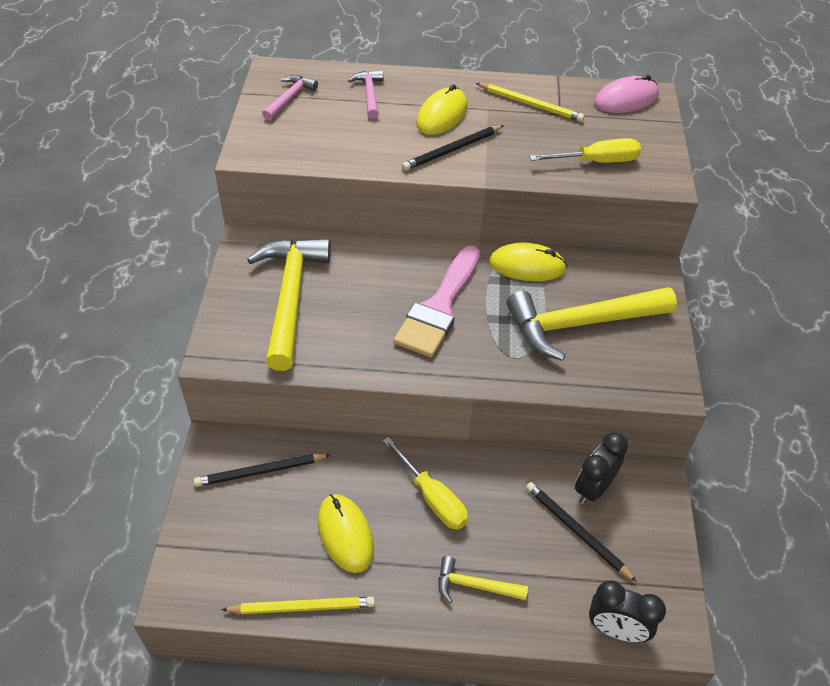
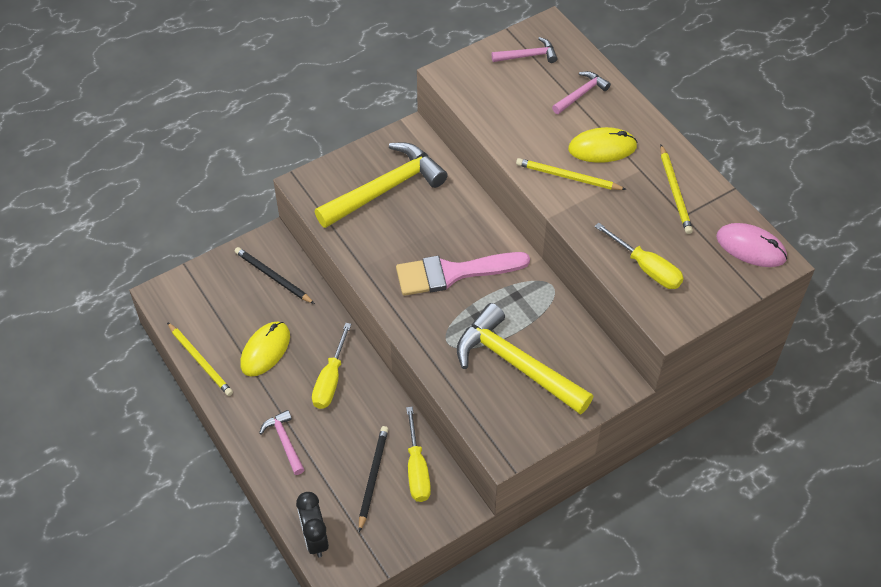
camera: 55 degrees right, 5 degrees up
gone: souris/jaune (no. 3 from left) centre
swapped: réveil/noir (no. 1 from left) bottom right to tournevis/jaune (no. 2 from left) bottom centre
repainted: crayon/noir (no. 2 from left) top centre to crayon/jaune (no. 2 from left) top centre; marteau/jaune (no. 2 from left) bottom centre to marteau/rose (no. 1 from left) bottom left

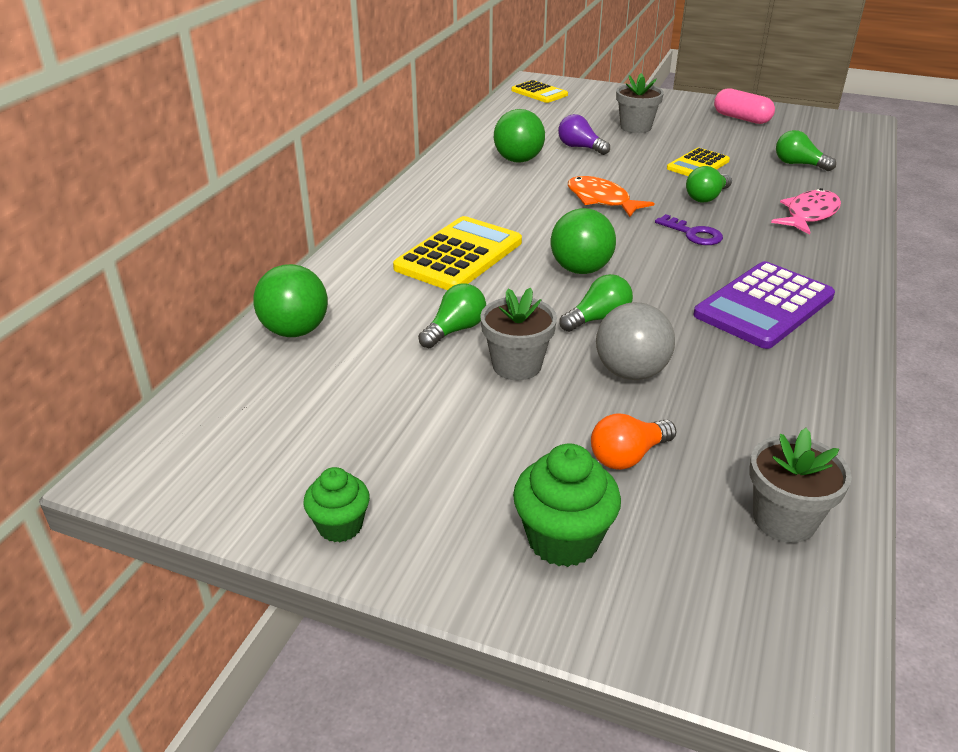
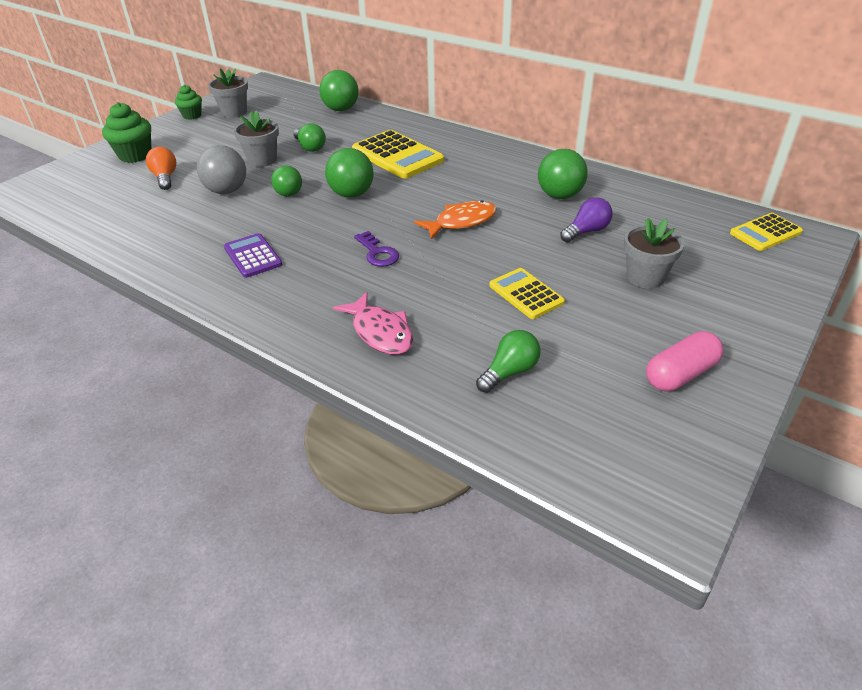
camera: 105 degrees right, 5 degrees up
gone: ampoule/vert (no. 3 from left) top right
shifted: pot de fleurs/gris (no. 3 from left in the first image) middle right to pot de fleurs/gris (no. 1 from left) top left
rotated: clé/violet top right = centre 90 degrees counterclockwise
scaled: calculatrice/violet middle right = middle left x0.60

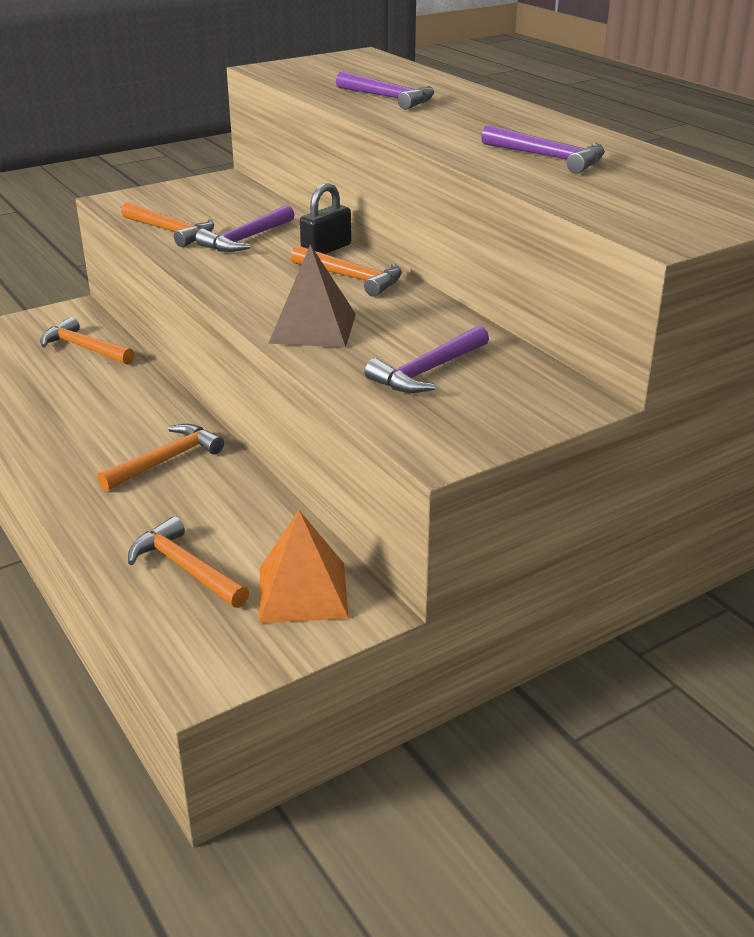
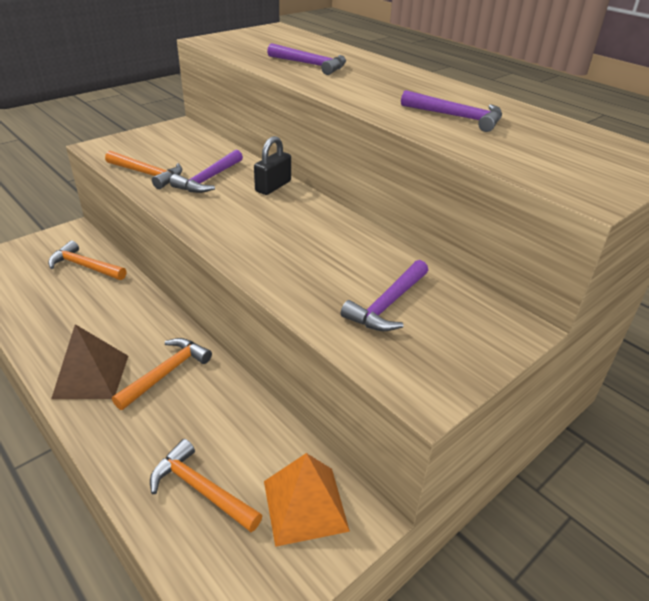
camera: 10 degrees left, 5 degrees up
gone: marteau/orange (no. 5 from left) top centre
shifted: pyramide/marron top centre to middle left

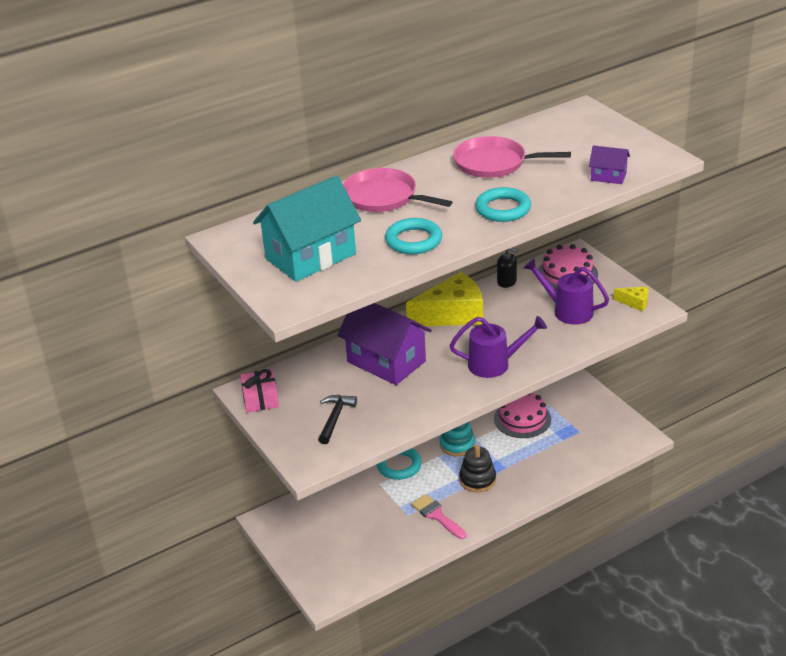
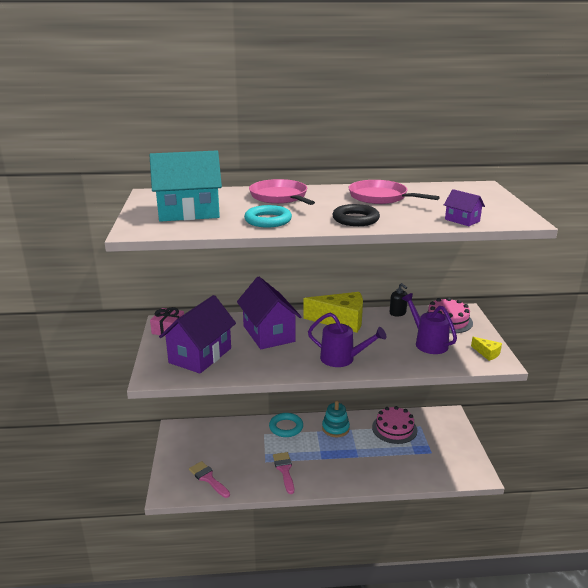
camera: 25 degrees right, 10 degrees down
gone: jouet à empiler/noir bottom centre
new: pinceau/rose (no. 1 from left) bottom centre
swapped: marteau/noir centre to maison/violet (no. 1 from left) centre
repainted: anneau/turquoise (no. 3 from left) top centre to anneau/noir centre

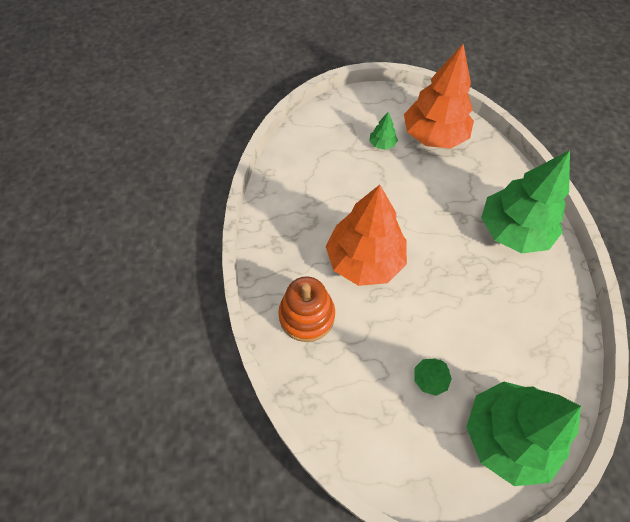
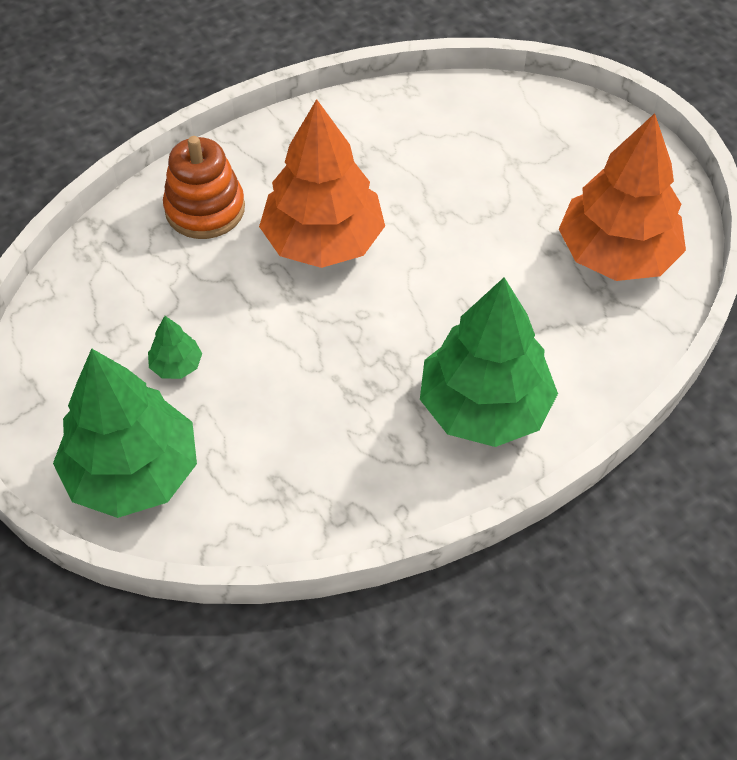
camera: 65 degrees right, 5 degrees down
gone: arbre/vert (no. 1 from left) top centre

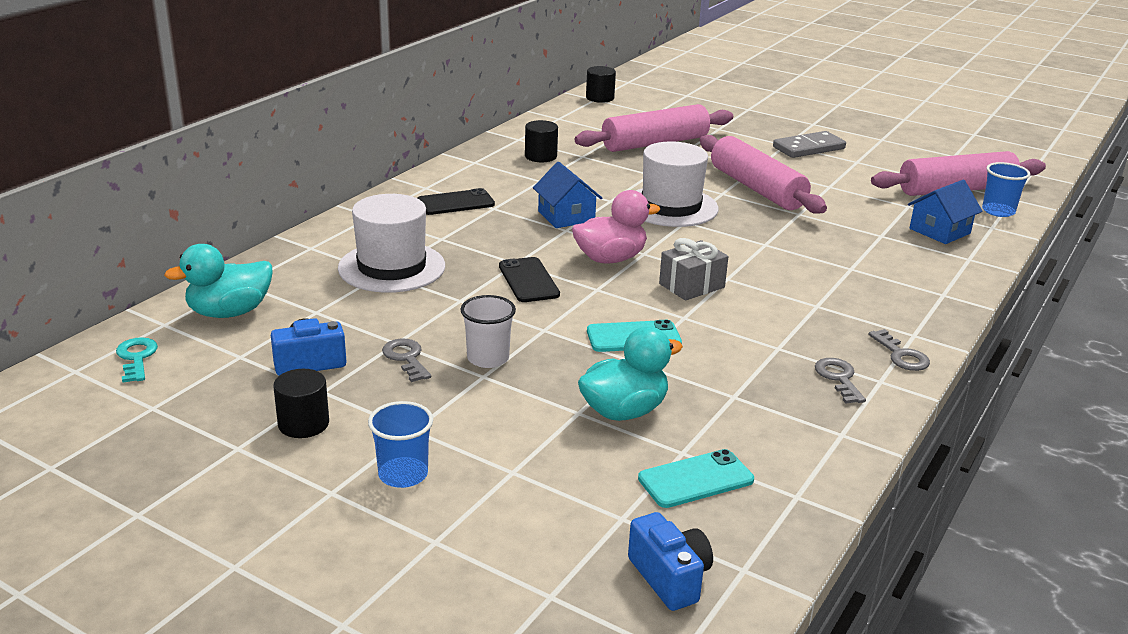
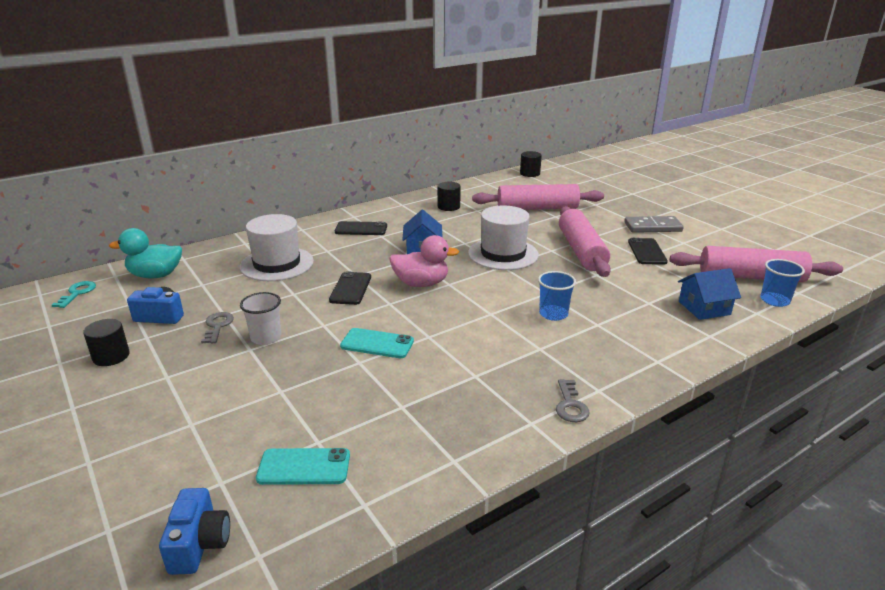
camera: 25 degrees right, 0 degrees up
gone: canard/turquoise (no. 2 from left) centre; cadeau/gris centre; clé/gris (no. 2 from left) middle right
new: téléphone/noir (no. 3 from left) middle right
shifted: gobelet/bleu (no. 1 from left) bottom centre to centre

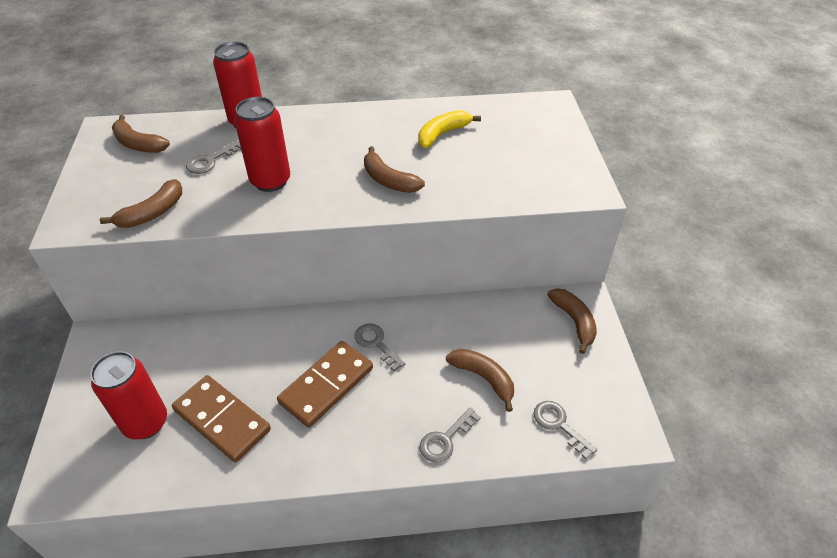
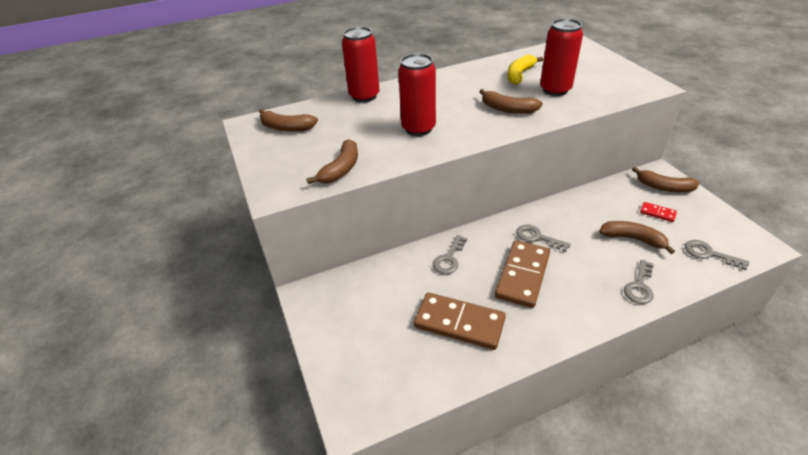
camera: 15 degrees left, 5 degrees down
new: domino/rouge middle right
shifted: canette/rouge (no. 1 from left in the first image) bottom left to canette/rouge (no. 3 from left) top right; clé/gris (no. 1 from left) top left to centre
rotated: banane/marron (no. 5 from left) middle right = middle right 150 degrees clockwise

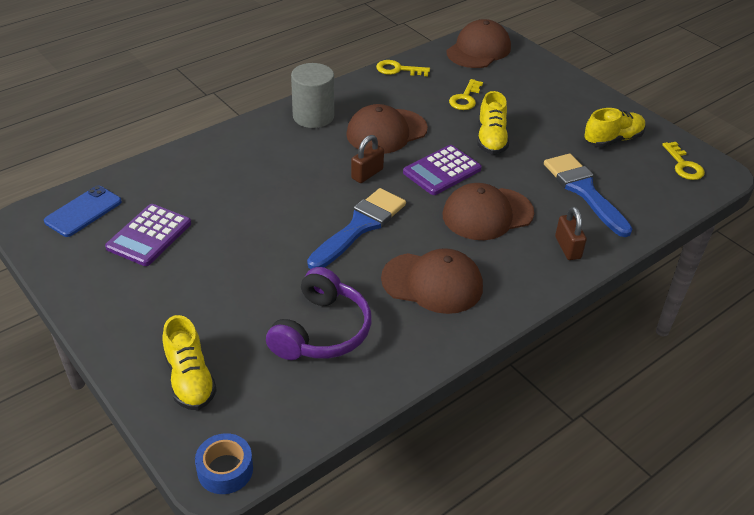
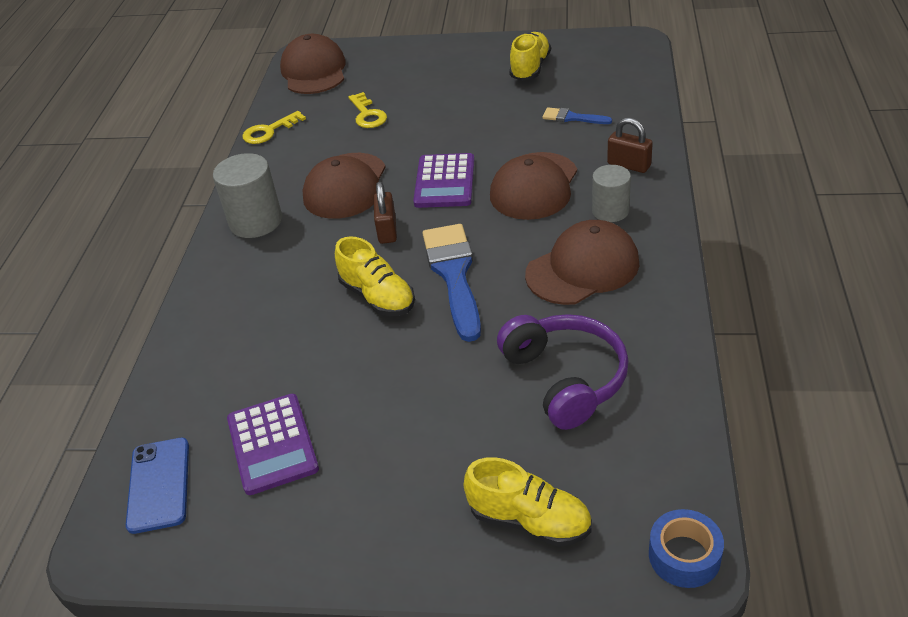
camera: 40 degrees left, 0 degrees up
gone: clé/jaune (no. 3 from left) top right
new: cylindre/gris (no. 2 from left) top right
shifted: chaussure/jaune (no. 2 from left in the first image) top centre to chaussure/jaune (no. 1 from left) centre
scaled: pinceau/bleu (no. 2 from left) middle right = top centre x0.50

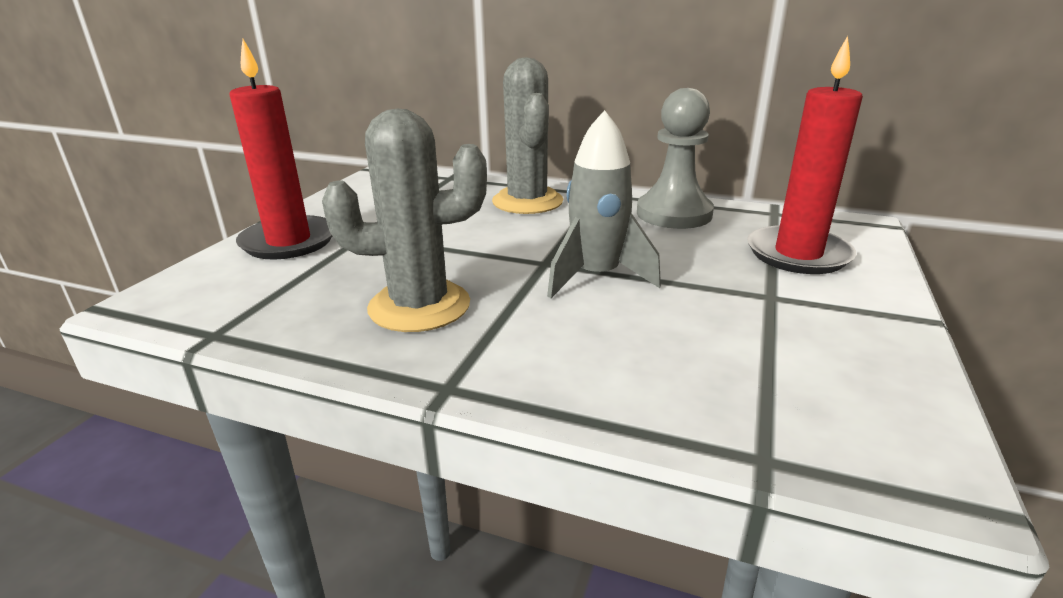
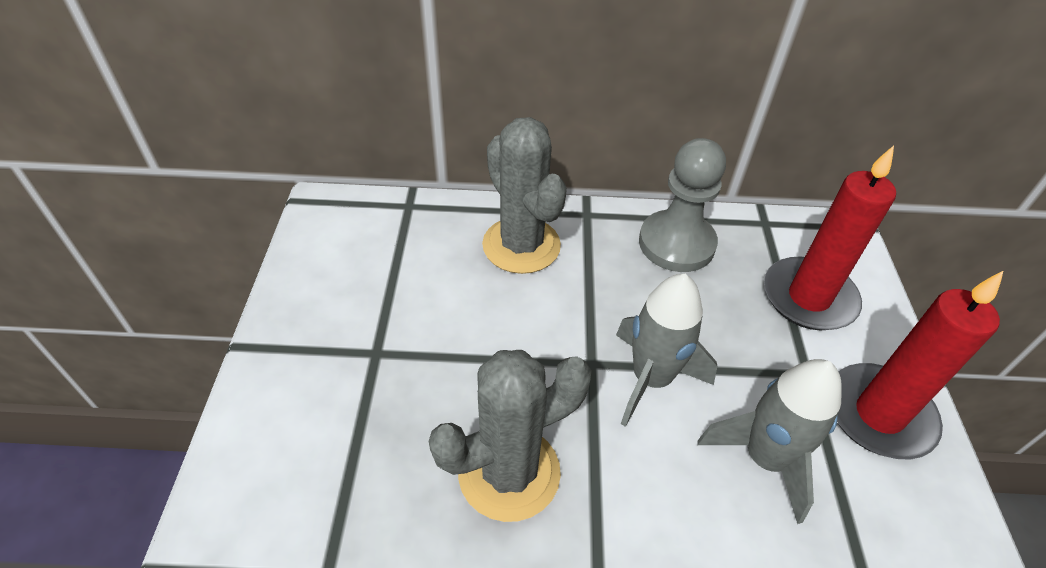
camera: 20 degrees left, 20 degrees up
new: fusée/gris (no. 2 from left) bottom right
shifted: bougie/rouge (no. 1 from left in the first image) top left to bougie/rouge (no. 2 from left) middle right

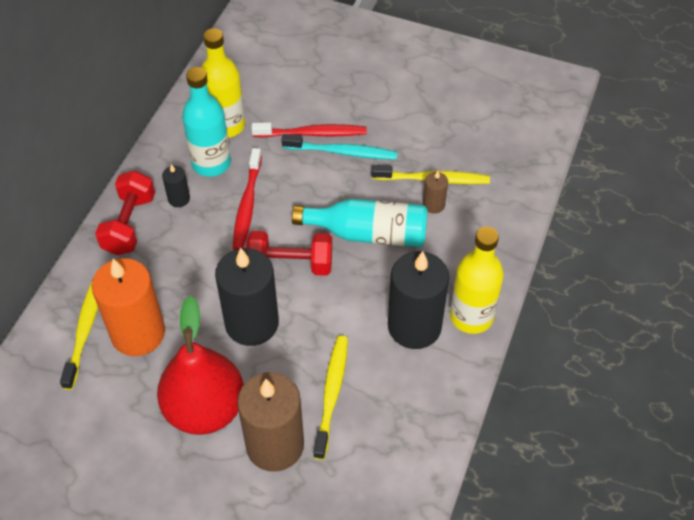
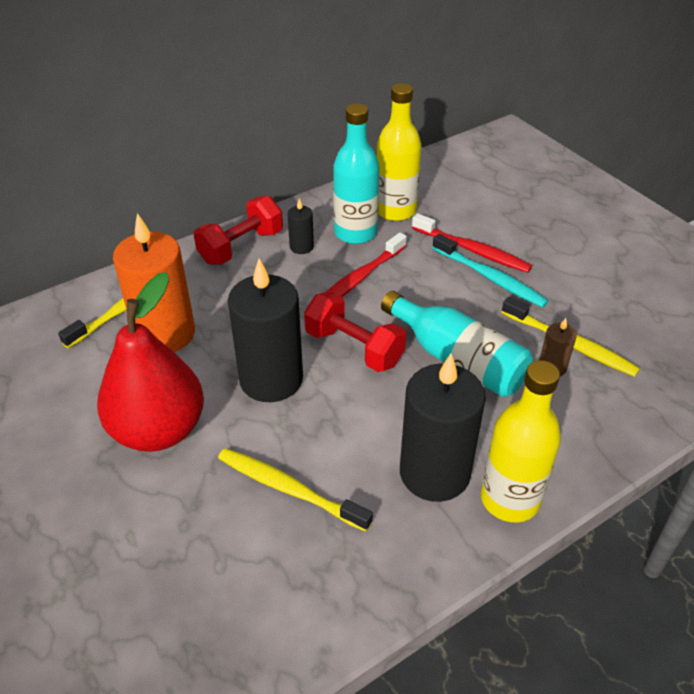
camera: 35 degrees right, 10 degrees down
gone: bougie/marron (no. 1 from left) bottom centre
rotated: brosse à dents/jaune (no. 2 from left) bottom centre = bottom centre 105 degrees counterclockwise

